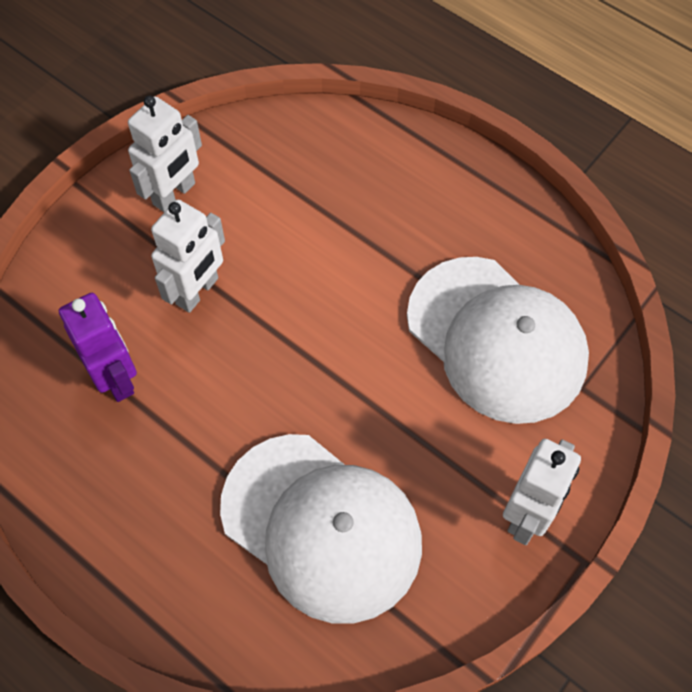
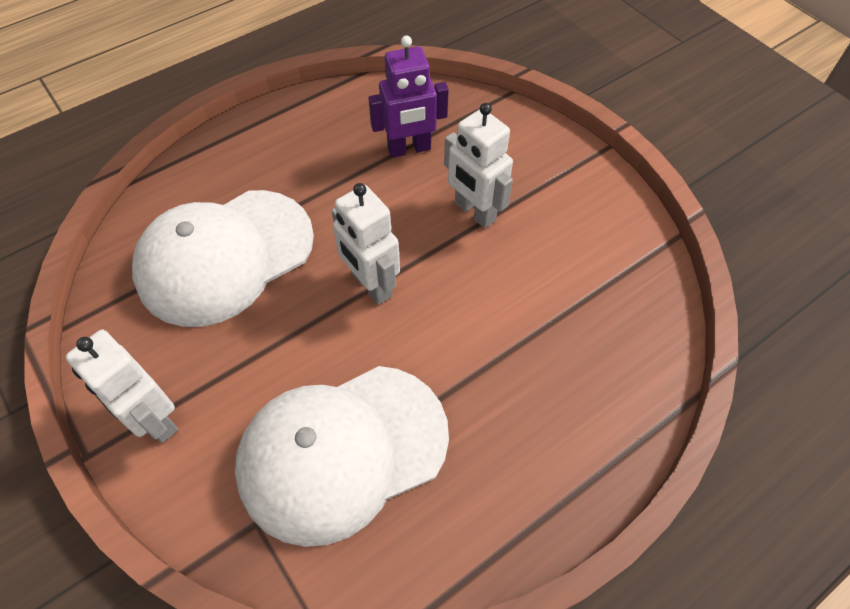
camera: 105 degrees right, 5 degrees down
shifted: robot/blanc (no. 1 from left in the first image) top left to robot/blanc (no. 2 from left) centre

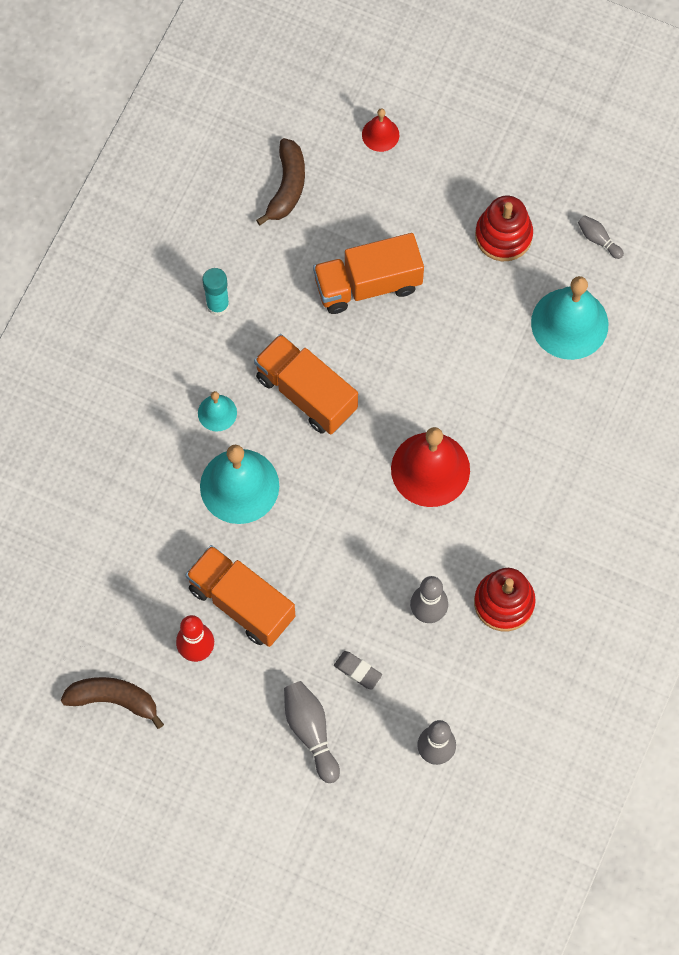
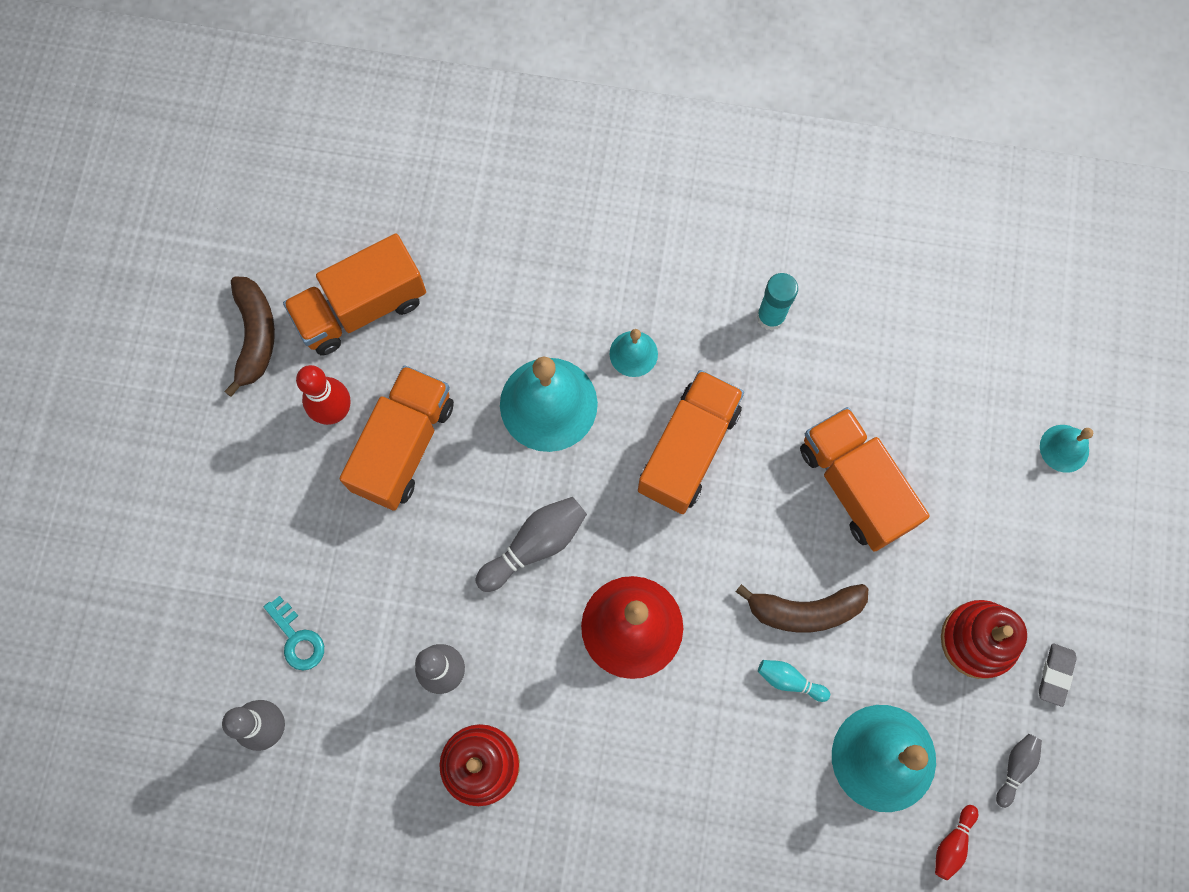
camera: 75 degrees right, 5 degrees up
new: clé/turquoise bottom left; camion/orange (no. 1 from left) top left; quille/turquoise bottom right; quille/rouge (no. 2 from left) bottom right
shifted: banane/marron (no. 2 from left) top centre to bottom right; quille/gris (no. 1 from left in the first image) bottom centre to quille/gris (no. 3 from left) centre; gomme/gris bottom centre to bottom right
repainted: cloche/rouge (no. 1 from left) top centre to cloche/turquoise (no. 4 from left) middle right

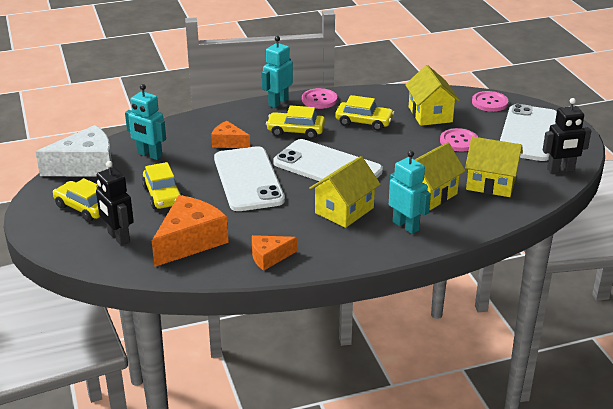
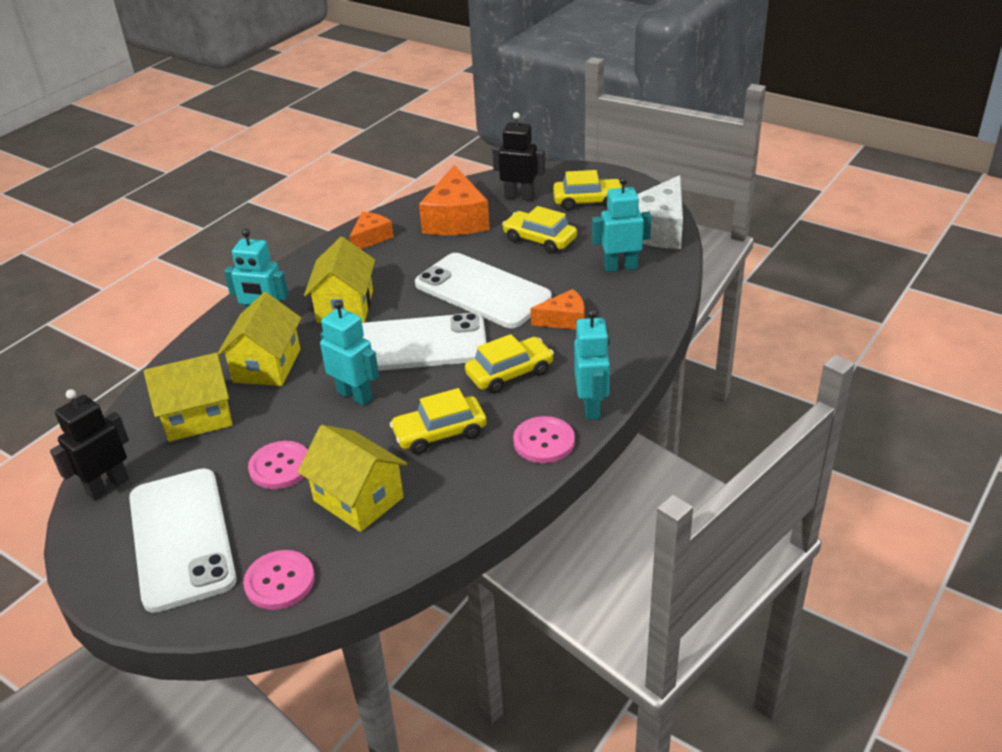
camera: 145 degrees right, 5 degrees up
new: robot/turquoise (no. 2 from left) centre

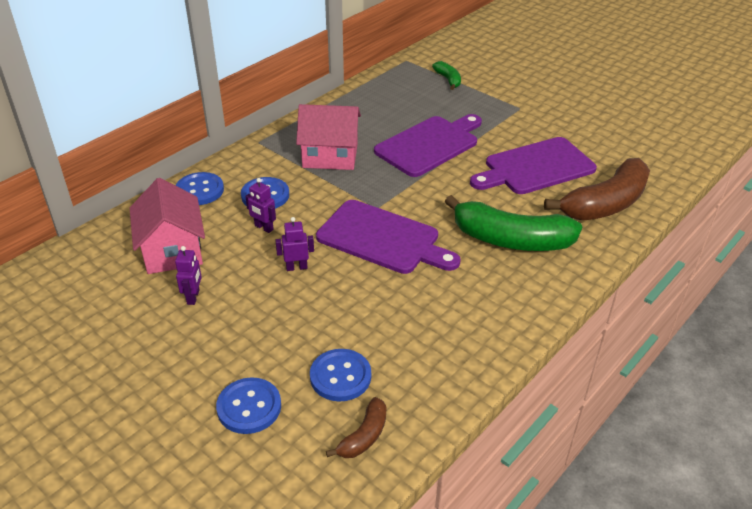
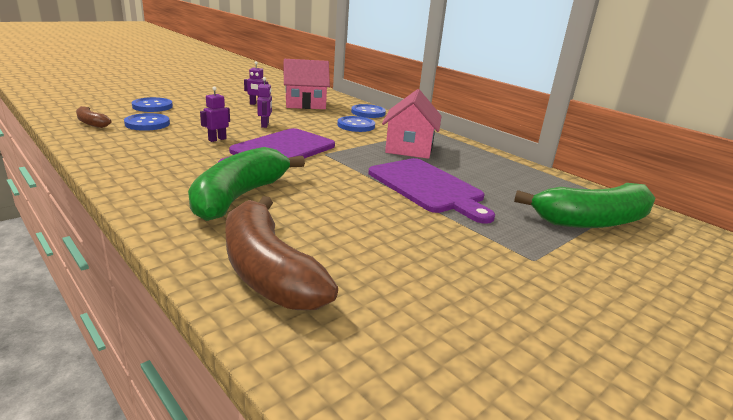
camera: 95 degrees right, 15 degrees down
gone: planche à découper/violet (no. 3 from left) top right
shifted: robot/violet (no. 2 from left in the first image) centre to robot/violet (no. 1 from left) top left
scaled: banane/vert (no. 1 from left in the first image) top centre = middle right x2.11

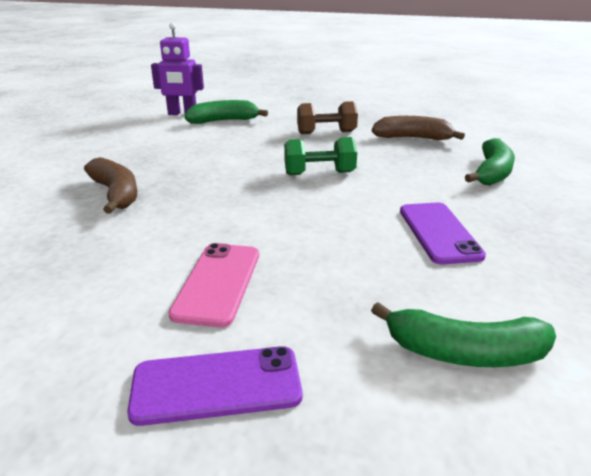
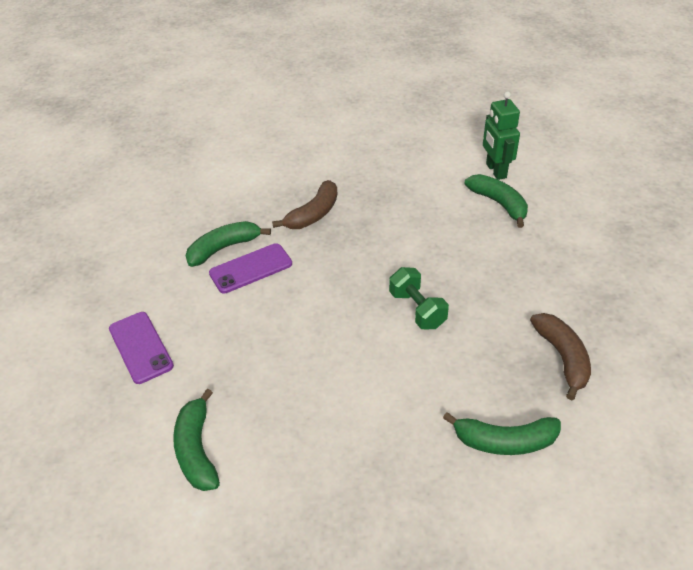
camera: 70 degrees right, 15 degrees up
gone: téléphone/rose centre; haltère/marron top centre
new: banane/vert (no. 2 from left) middle left
shifted: téléphone/violet (no. 2 from left) middle right to centre
repainted: robot/violet top left to robot/vert top right

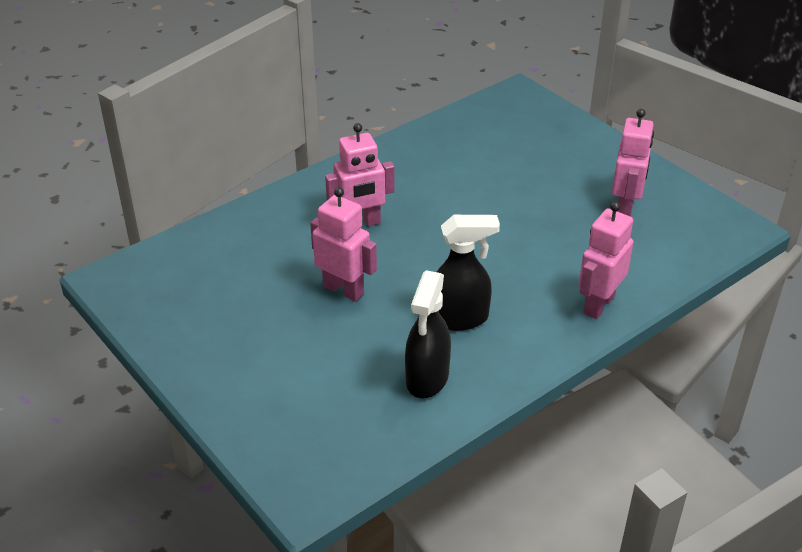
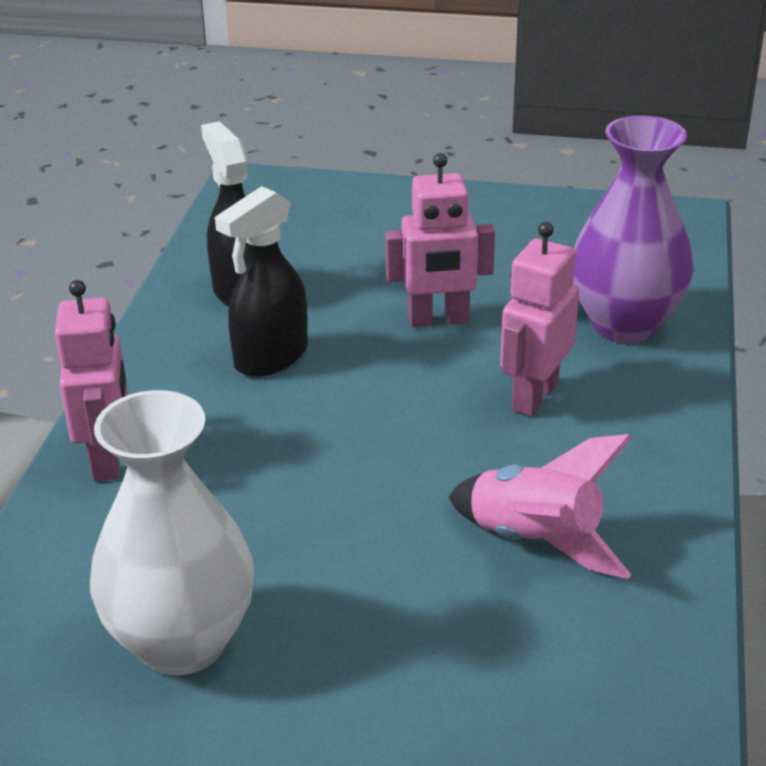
camera: 140 degrees right, 5 degrees down
new: fusée/rose middle right; vase/violet top right
swapped: robot/rose (no. 4 from left) top right to vase/blanc bottom left

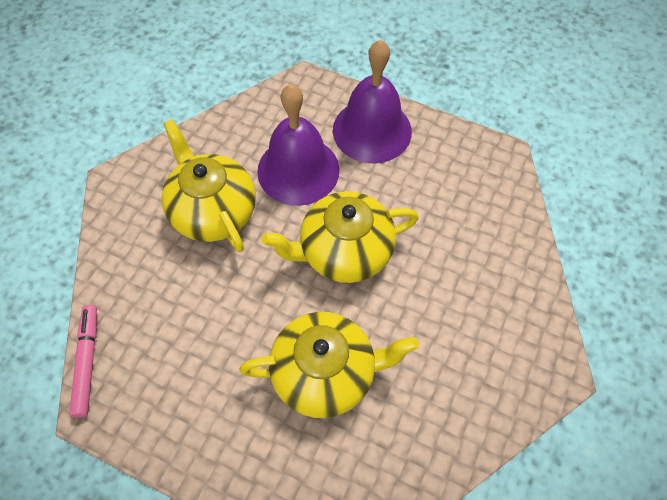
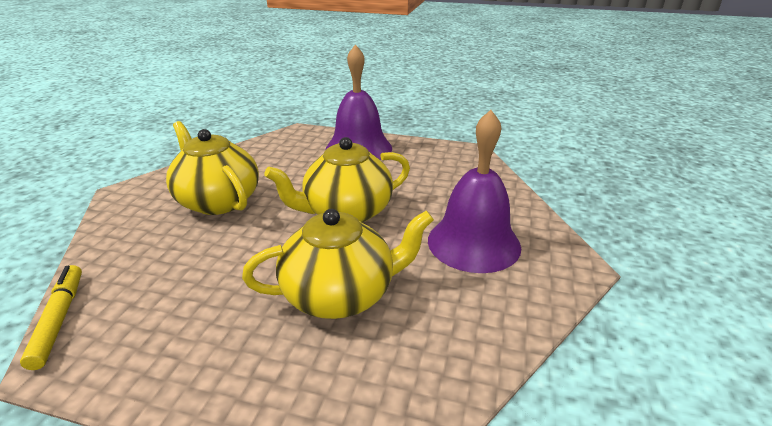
camera: 10 degrees left, 30 degrees down
shifted: cloche/violet (no. 1 from left in the first image) top centre to cloche/violet (no. 2 from left) centre
repainted: feutre/rose bottom left to feutre/jaune bottom left

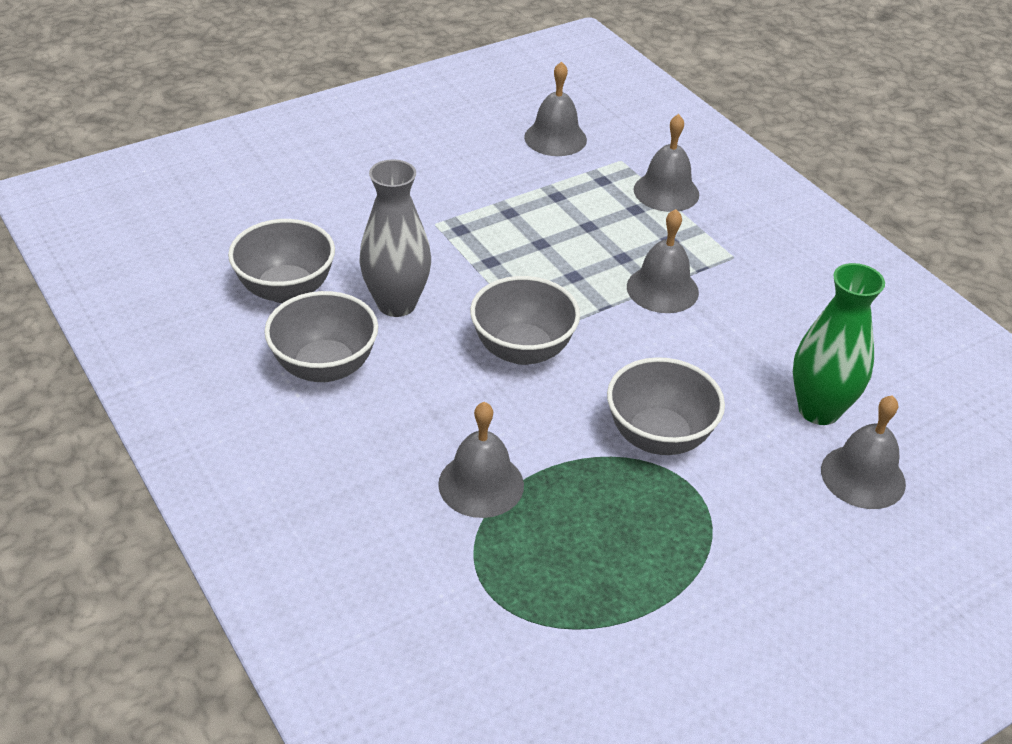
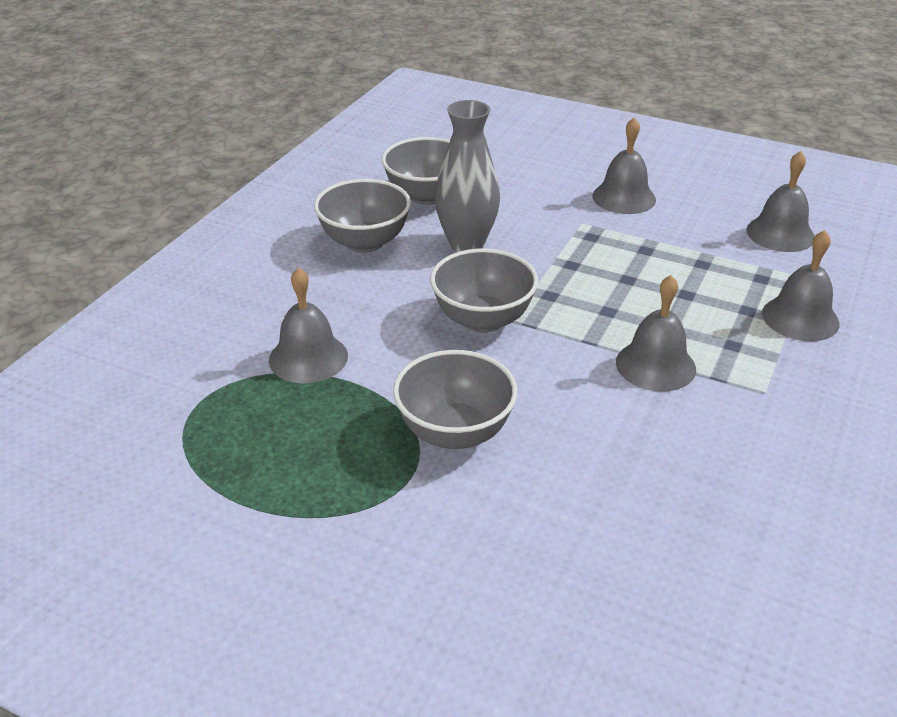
camera: 60 degrees right, 5 degrees down
gone: vase/vert middle right
shifted: cloche/gris (no. 5 from left in the first image) middle right to cloche/gris (no. 2 from left) top right

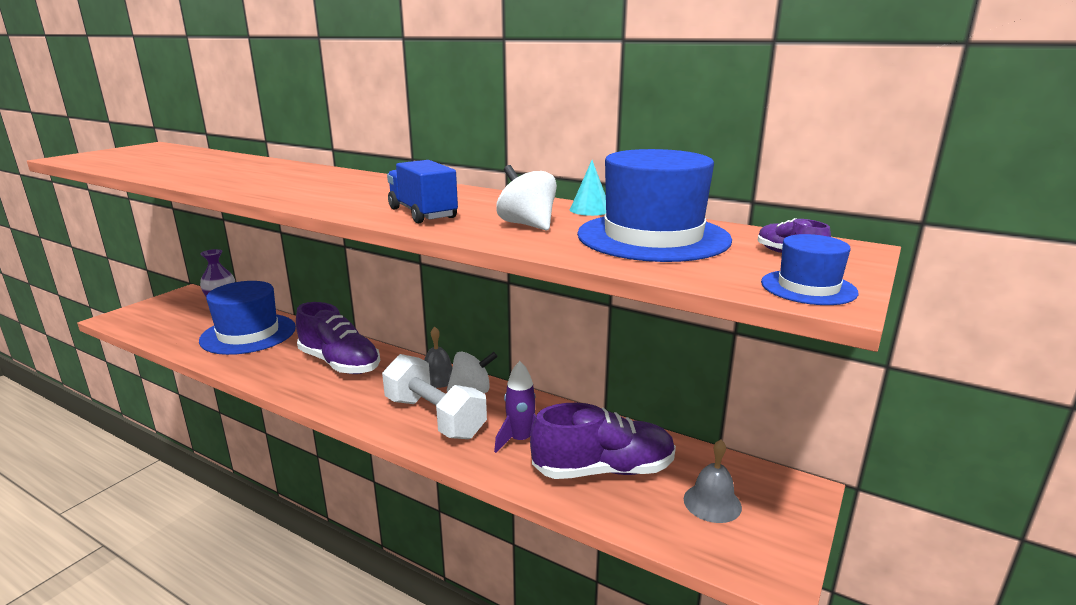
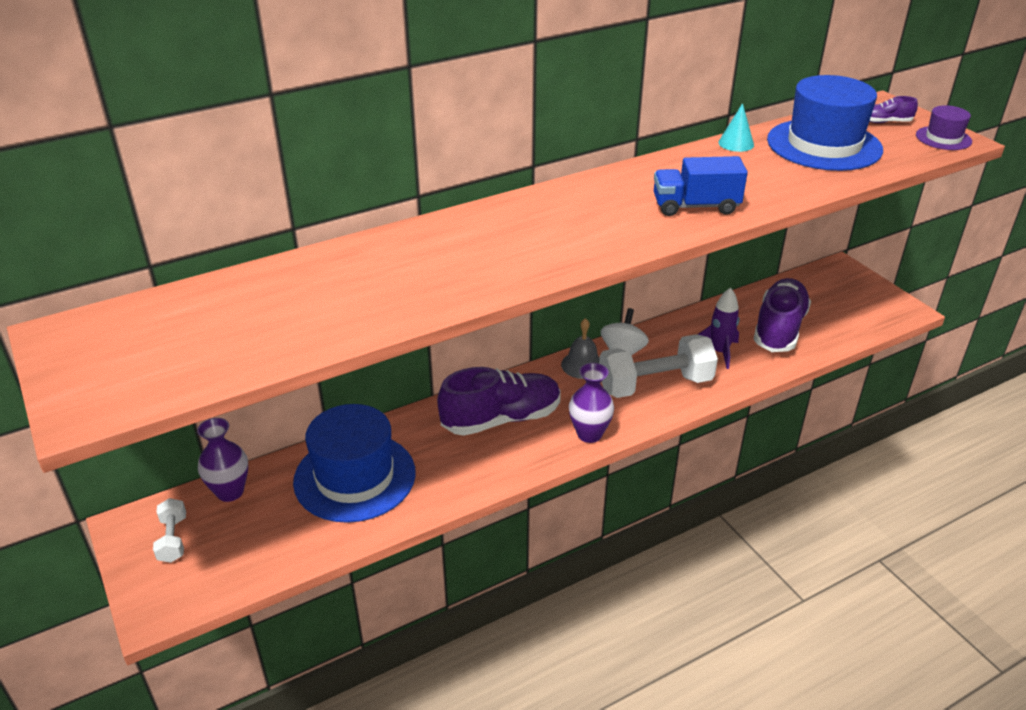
camera: 60 degrees left, 15 degrees up
gone: toupie/blanc (no. 2 from left) top centre; cloche/gris (no. 2 from left) bottom centre
new: haltère/blanc (no. 1 from left) bottom left; vase/violet (no. 2 from left) centre
repainted: chapeau/bleu (no. 3 from left) middle right to chapeau/violet top right

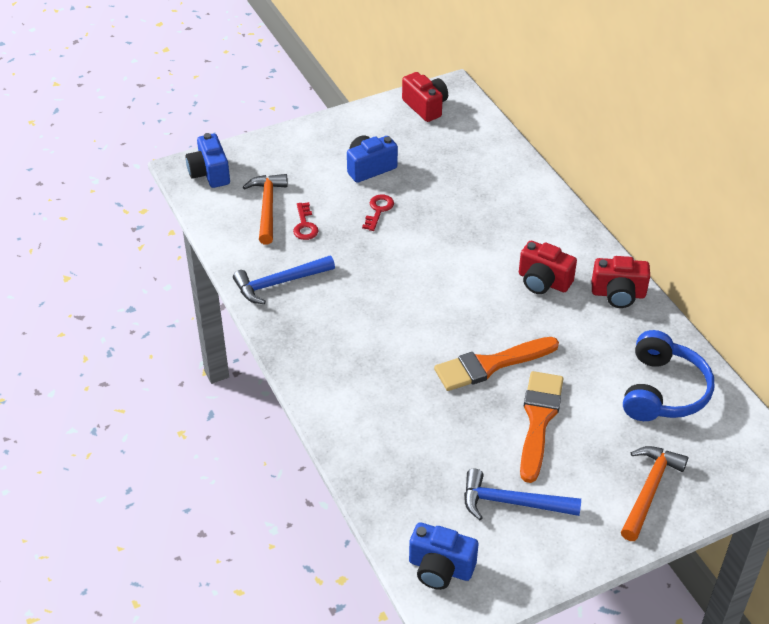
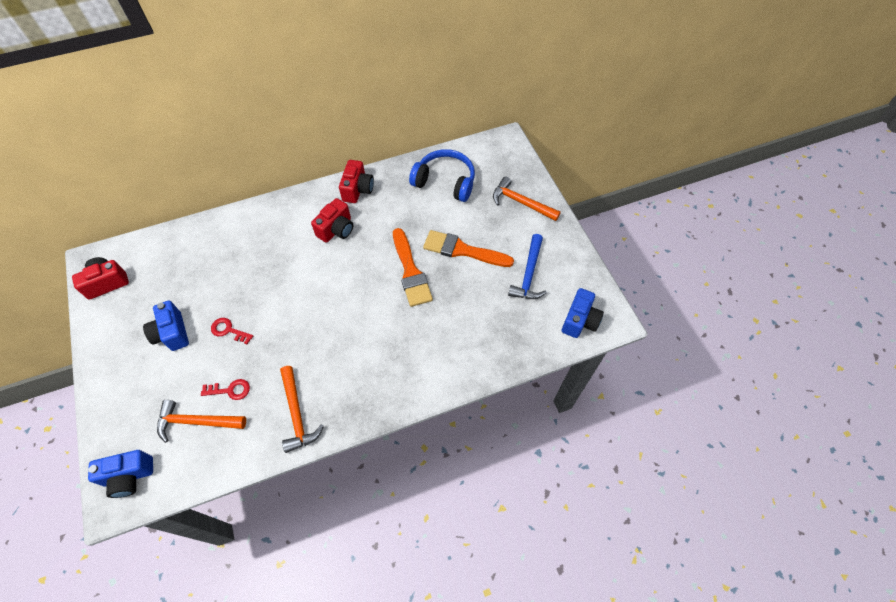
camera: 85 degrees left, 15 degrees up
repainted: marteau/bleu (no. 1 from left) centre to marteau/orange (no. 2 from left) bottom centre

